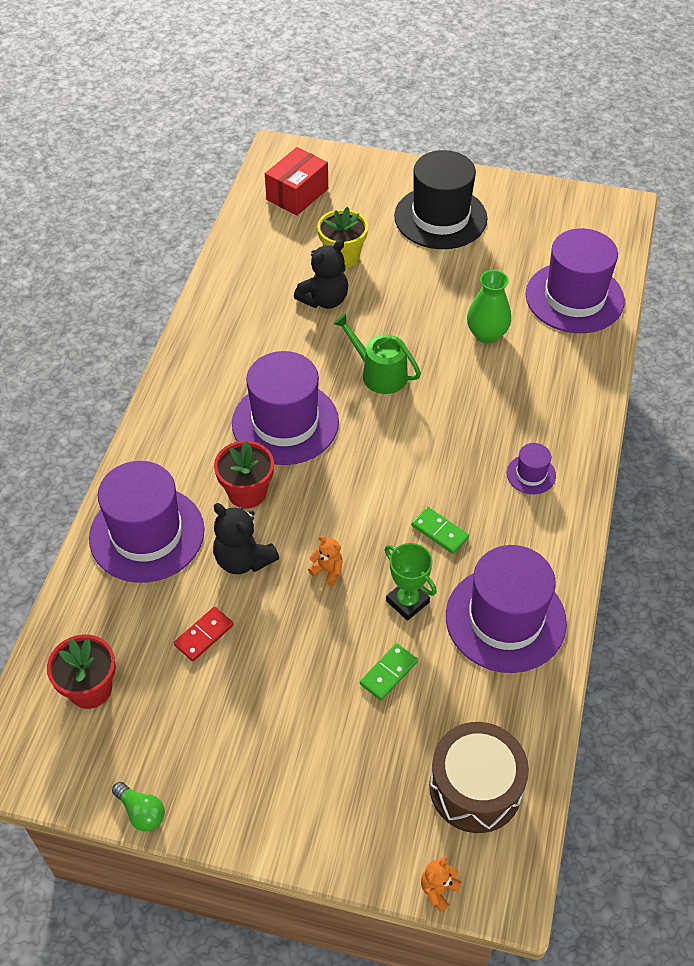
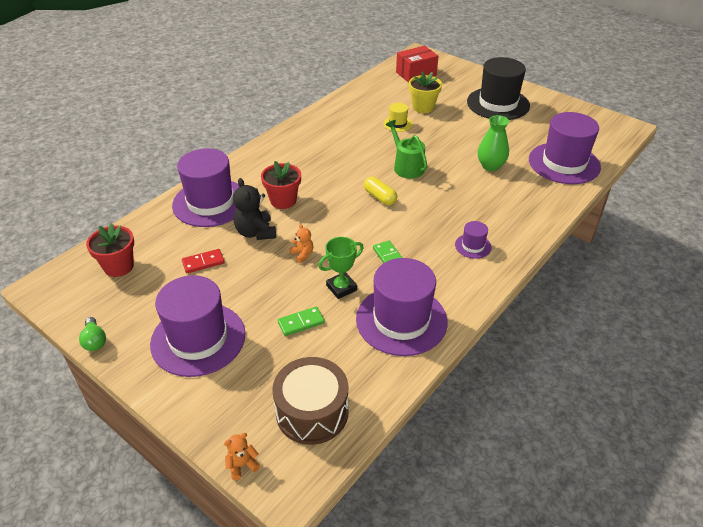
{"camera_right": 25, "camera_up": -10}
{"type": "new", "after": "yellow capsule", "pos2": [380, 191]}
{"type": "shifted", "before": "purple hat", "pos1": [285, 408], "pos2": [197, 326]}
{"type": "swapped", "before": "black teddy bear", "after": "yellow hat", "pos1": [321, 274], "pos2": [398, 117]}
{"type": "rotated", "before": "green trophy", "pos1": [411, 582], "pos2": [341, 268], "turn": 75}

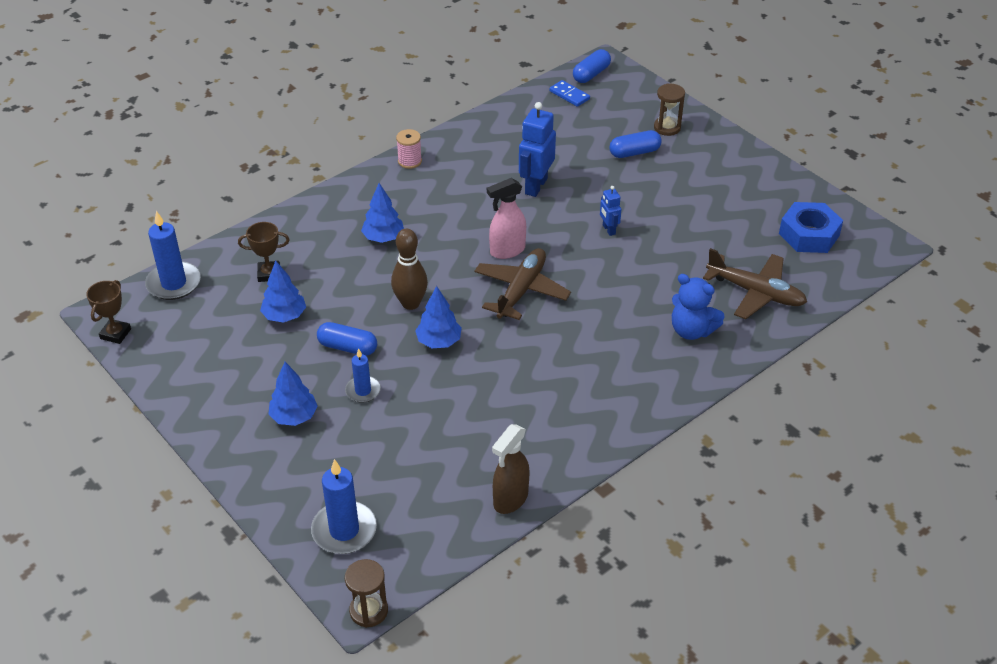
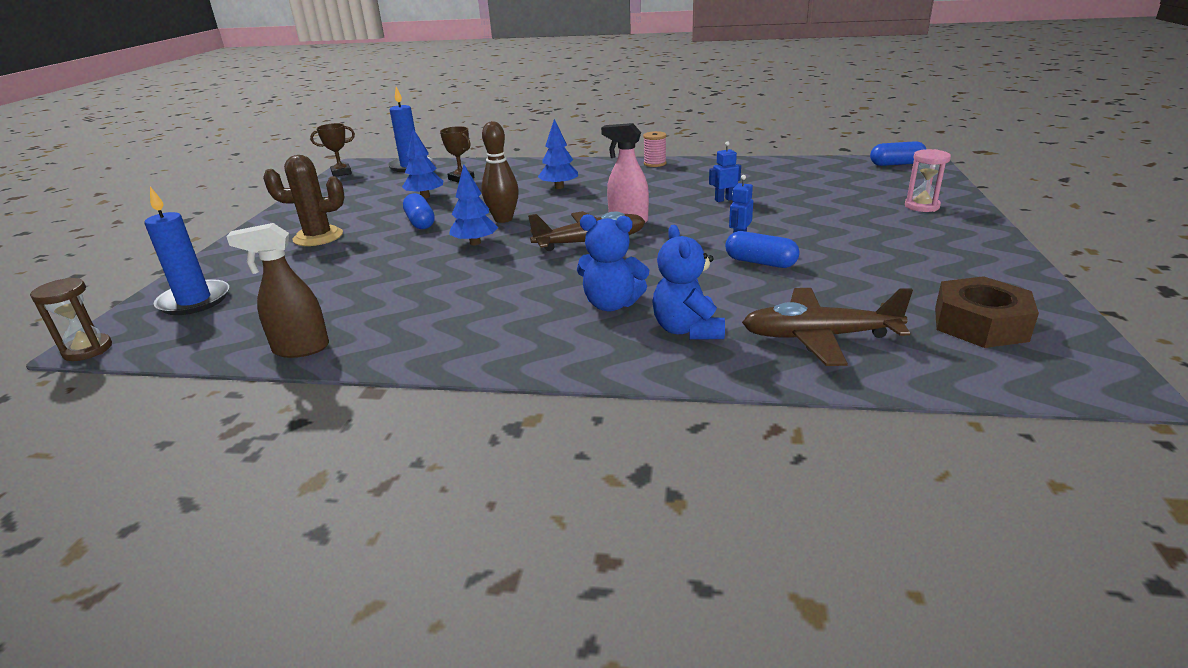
{"camera_right": 50, "camera_up": -15}
{"type": "gone", "before": "blue candle", "pos1": [363, 375]}
{"type": "gone", "before": "blue domino", "pos1": [569, 93]}
{"type": "new", "after": "blue teddy bear", "pos2": [613, 262]}
{"type": "shifted", "before": "blue capsule", "pos1": [635, 144], "pos2": [762, 249]}
{"type": "swapped", "before": "blue tree", "after": "brown cactus", "pos1": [293, 394], "pos2": [304, 200]}
{"type": "repainted", "before": "brown hourglass", "after": "pink hourglass", "pos1": [669, 109], "pos2": [928, 180]}
{"type": "repainted", "before": "blue nut", "after": "brown nut", "pos1": [811, 227], "pos2": [987, 312]}
{"type": "rotated", "before": "brown plane", "pos1": [755, 283], "pos2": [827, 327], "turn": 105}
{"type": "scaled", "before": "blue robot", "pos1": [537, 149], "pos2": [725, 171], "scale": 0.53}

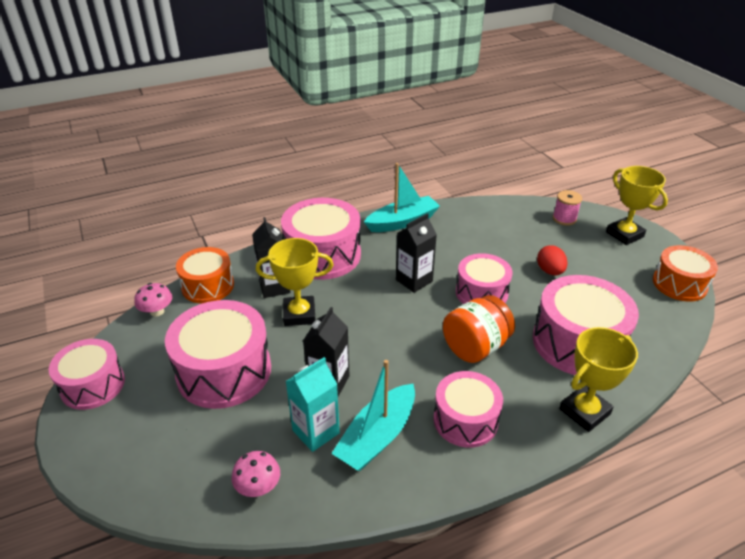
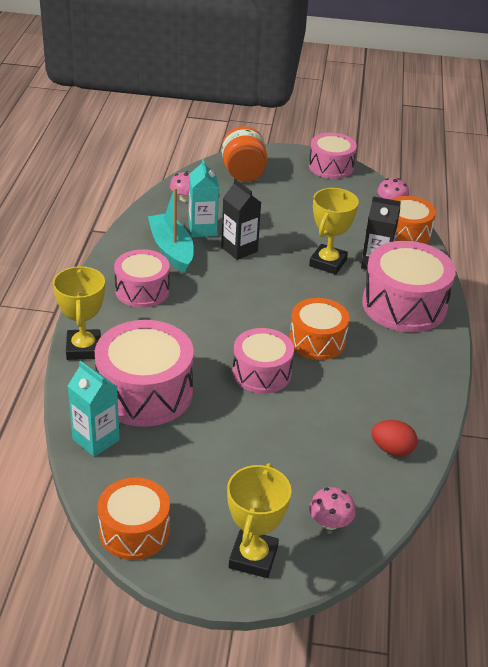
{"camera_right": 120, "camera_up": 0}
{"type": "gone", "before": "pink drum", "pos1": [218, 354]}
{"type": "gone", "before": "turquoise boat", "pos1": [402, 197]}
{"type": "new", "after": "turquoise carton", "pos2": [94, 409]}
{"type": "shifted", "before": "orange jar", "pos1": [479, 329], "pos2": [244, 154]}
{"type": "shifted", "before": "red egg", "pos1": [552, 260], "pos2": [394, 438]}
{"type": "swapped", "before": "black carton", "after": "orange drum", "pos1": [416, 253], "pos2": [319, 329]}
{"type": "swapped", "before": "pink spool", "after": "pink mushroom", "pos1": [567, 208], "pos2": [332, 508]}
{"type": "rotated", "before": "yellow trophy", "pos1": [637, 205], "pos2": [259, 520], "turn": -75}

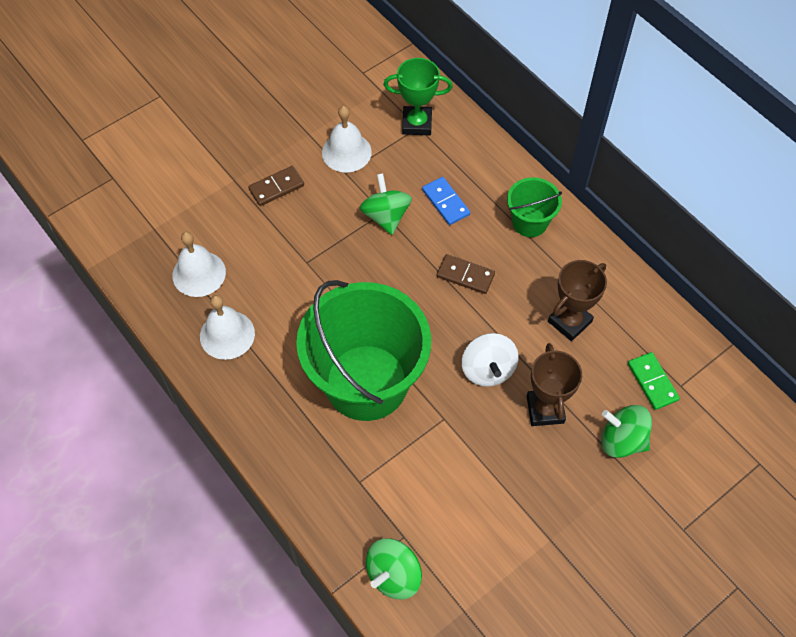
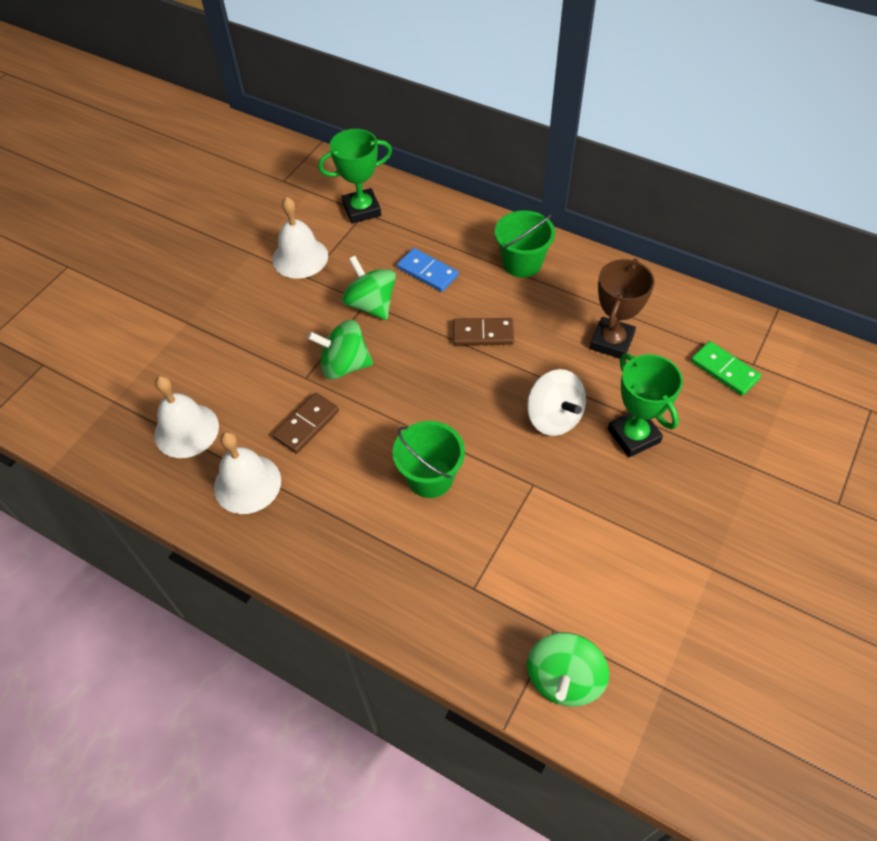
{"camera_right": -20, "camera_up": -5}
{"type": "shifted", "before": "brown domino", "pos1": [276, 186], "pos2": [306, 423]}
{"type": "shifted", "before": "green spinning top", "pos1": [626, 431], "pos2": [340, 349]}
{"type": "repainted", "before": "brown trophy", "after": "green trophy", "pos1": [554, 384], "pos2": [645, 405]}
{"type": "scaled", "before": "green bucket", "pos1": [363, 350], "pos2": [428, 459], "scale": 0.46}

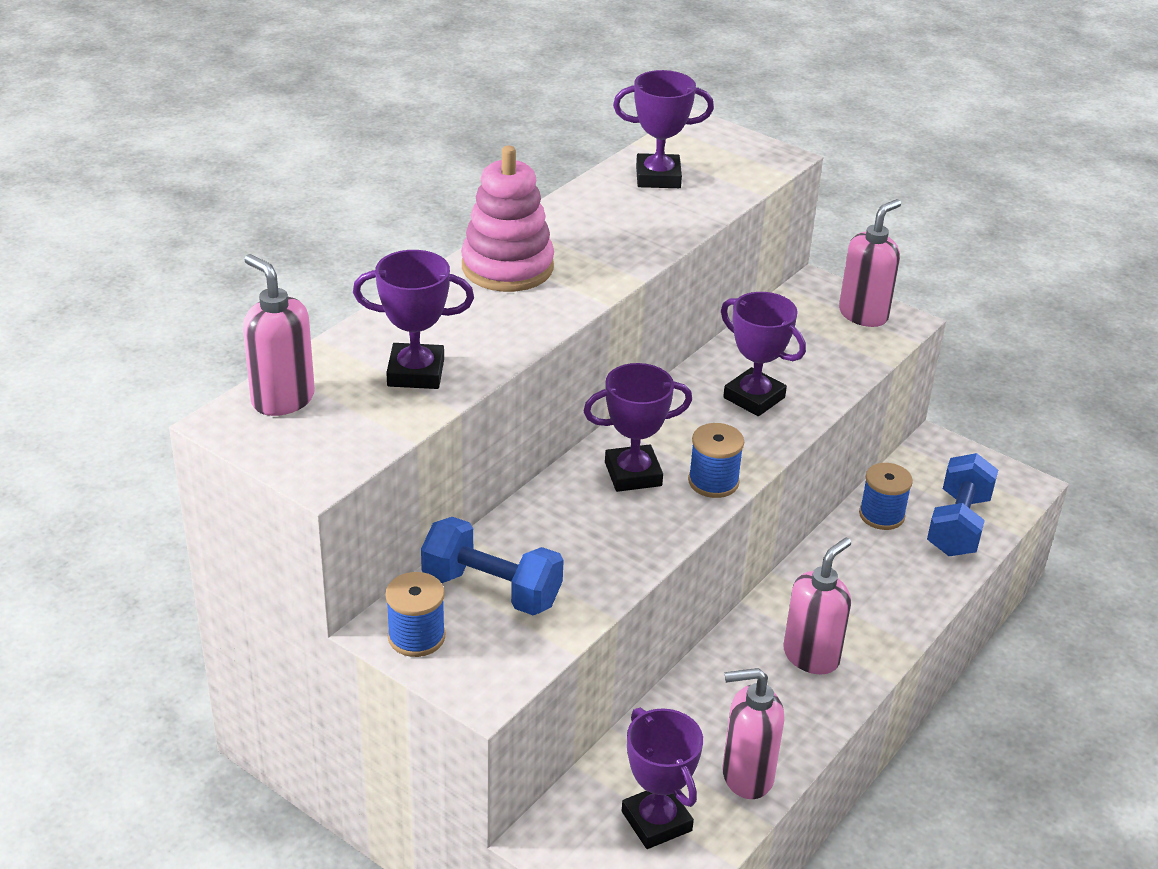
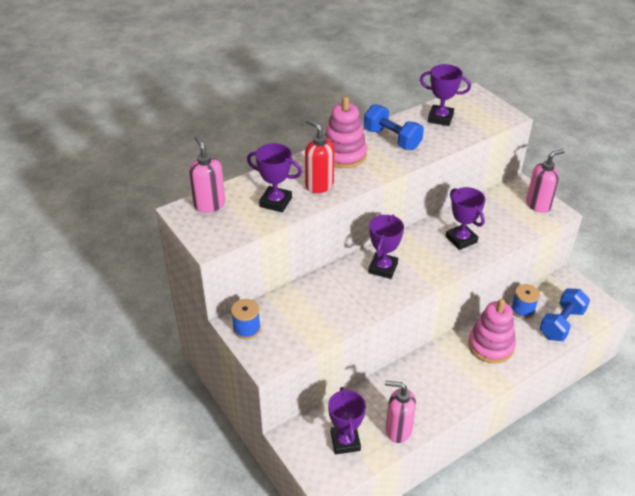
{"camera_right": 20, "camera_up": 5}
{"type": "gone", "before": "blue spool", "pos1": [716, 460]}
{"type": "gone", "before": "pink soap dispenser", "pos1": [817, 606]}
{"type": "new", "after": "red soap dispenser", "pos2": [320, 156]}
{"type": "new", "after": "pink stacking toy", "pos2": [492, 331]}
{"type": "shifted", "before": "blue dumbbell", "pos1": [492, 566], "pos2": [394, 127]}
{"type": "rotated", "before": "purple trophy", "pos1": [638, 427], "pos2": [386, 247], "turn": -75}

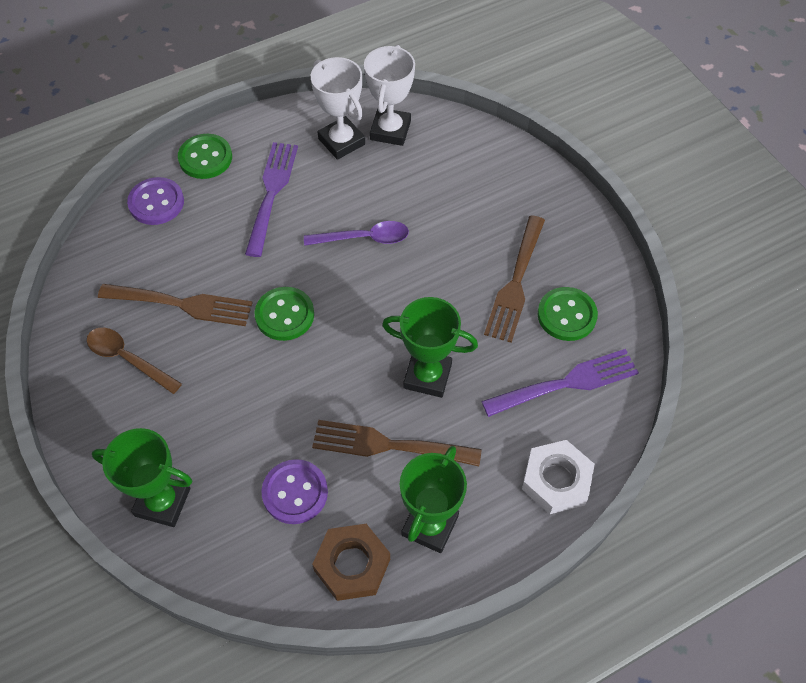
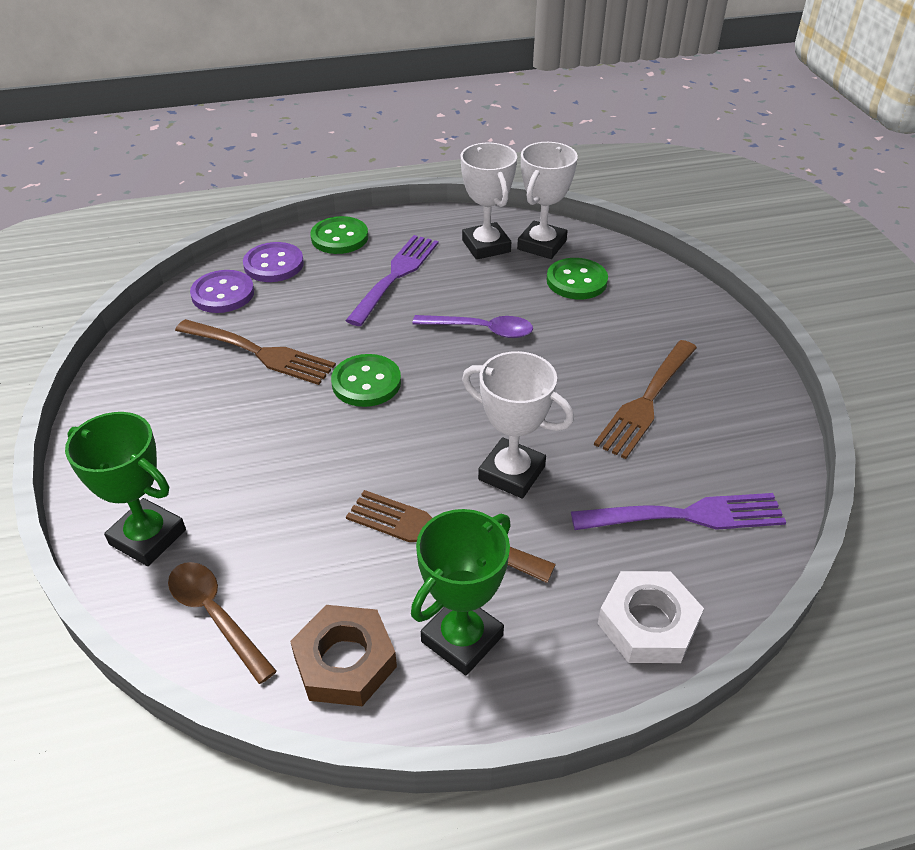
{"camera_right": 15, "camera_up": -15}
{"type": "shifted", "before": "brown spoon", "pos1": [134, 361], "pos2": [222, 623]}
{"type": "shifted", "before": "purple button", "pos1": [294, 491], "pos2": [222, 291]}
{"type": "shifted", "before": "green button", "pos1": [568, 314], "pos2": [577, 278]}
{"type": "repainted", "before": "green trophy", "after": "white trophy", "pos1": [430, 347], "pos2": [518, 425]}

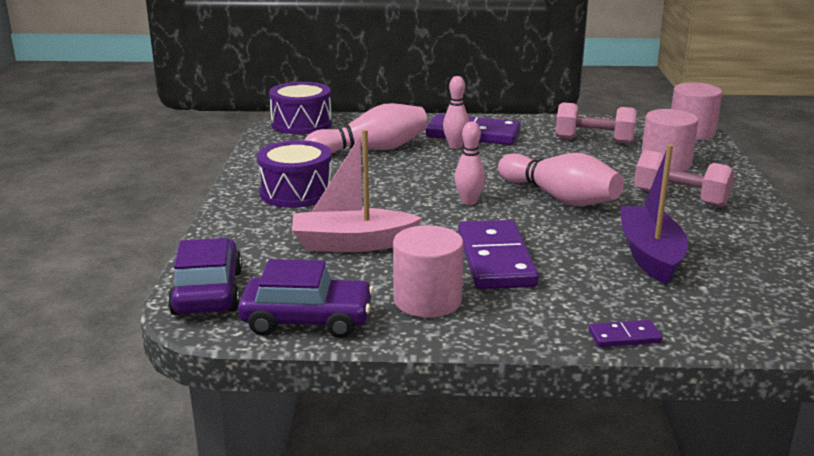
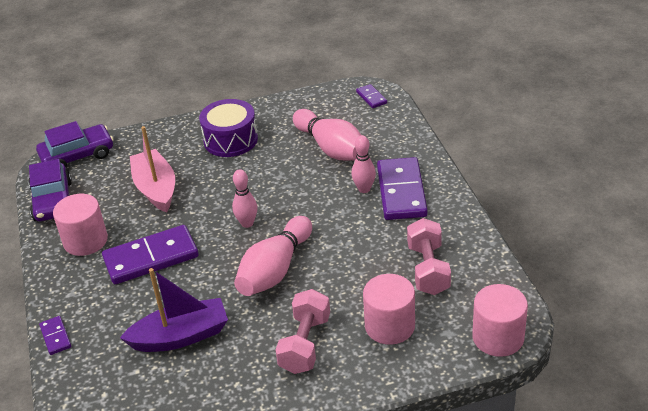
{"camera_right": 75, "camera_up": 15}
{"type": "swapped", "before": "purple drum", "after": "purple domino", "pos1": [300, 108], "pos2": [371, 96]}

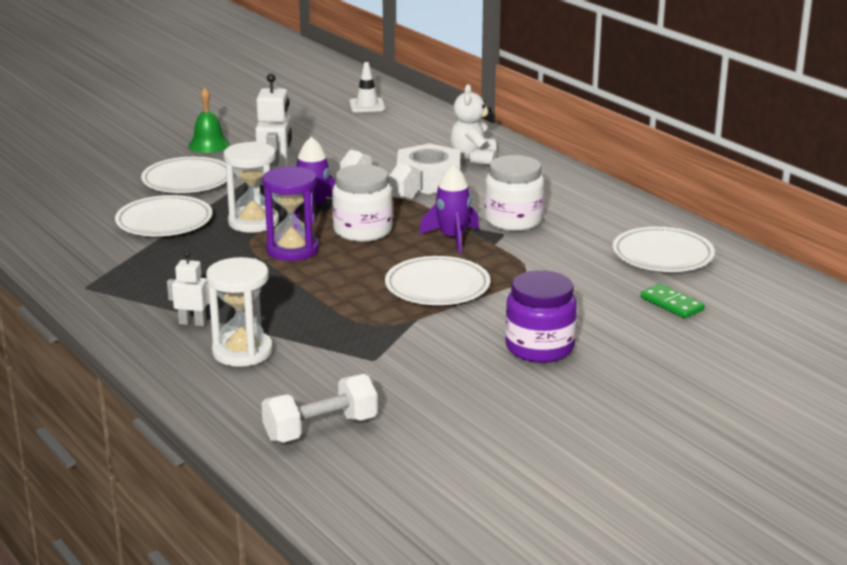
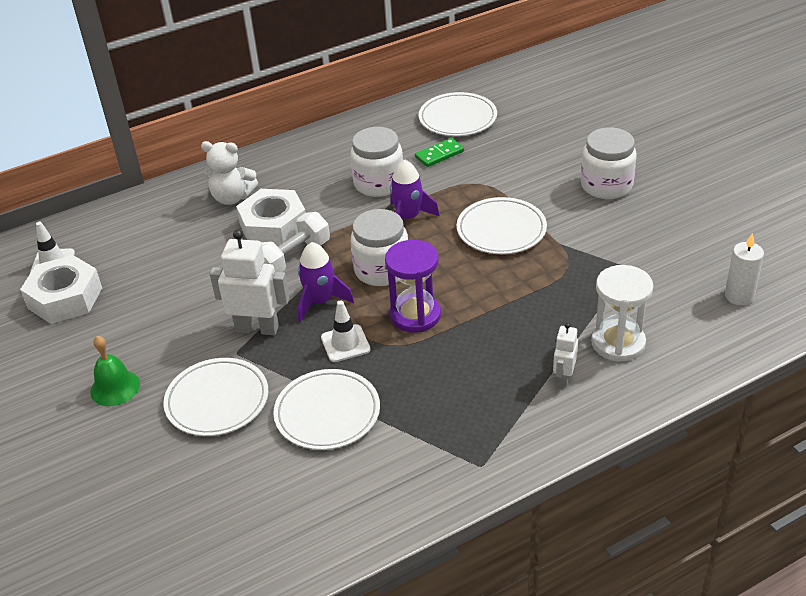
{"camera_right": -80, "camera_up": 15}
{"type": "new", "after": "white nut", "pos2": [61, 289]}
{"type": "shifted", "before": "green domino", "pos1": [673, 301], "pos2": [439, 152]}
{"type": "swapped", "before": "white hourglass", "after": "white traffic cone", "pos1": [251, 187], "pos2": [345, 331]}
{"type": "swapped", "before": "white dumbbell", "after": "white candle", "pos1": [319, 408], "pos2": [744, 269]}
{"type": "repainted", "before": "purple jar", "after": "white jar", "pos1": [541, 316], "pos2": [609, 163]}

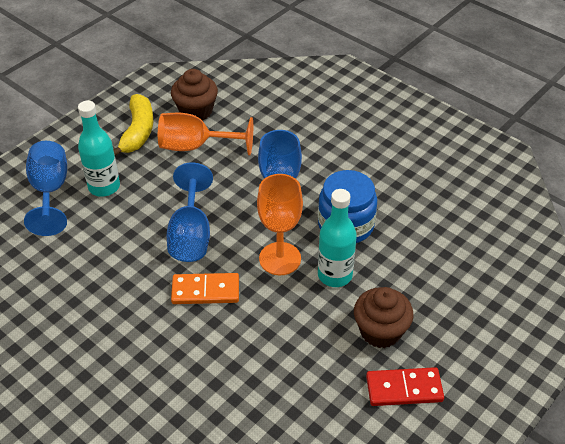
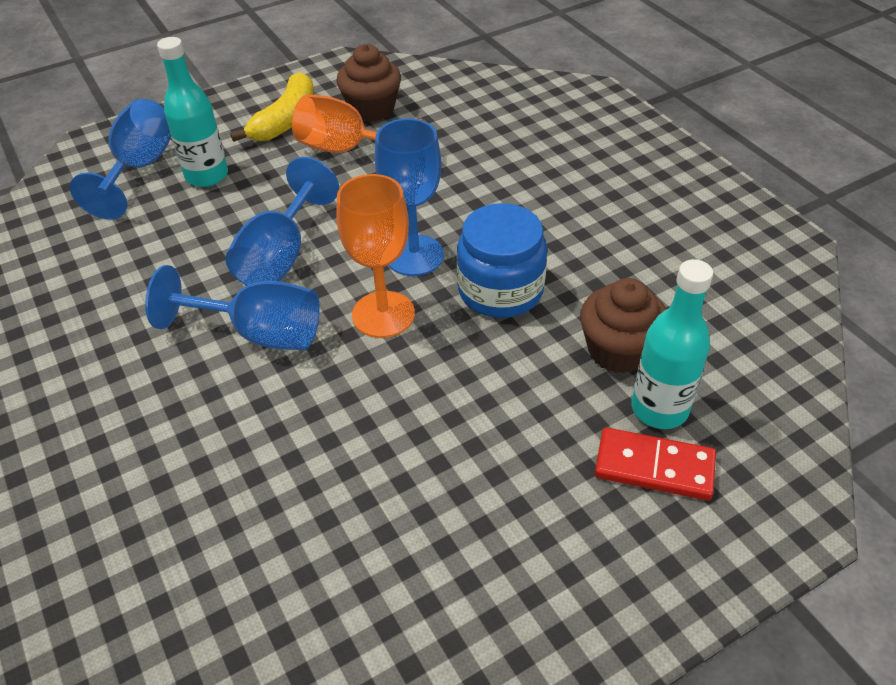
{"camera_right": 20, "camera_up": 0}
{"type": "shifted", "before": "turquoise bottle", "pos1": [337, 238], "pos2": [672, 344]}
{"type": "shifted", "before": "brown cupcake", "pos1": [384, 317], "pos2": [623, 326]}
{"type": "shifted", "before": "red domino", "pos1": [405, 386], "pos2": [655, 464]}
{"type": "swapped", "before": "orange domino", "after": "blue goblet", "pos1": [205, 288], "pos2": [232, 307]}

